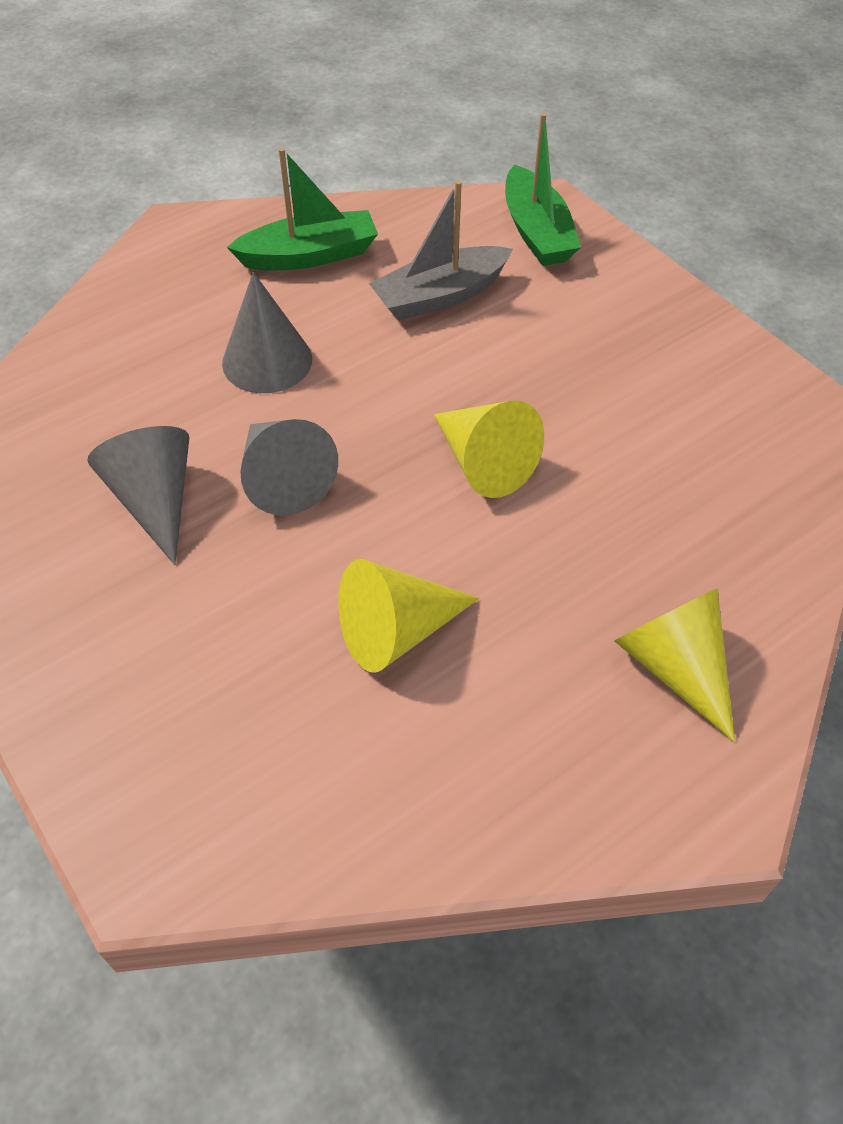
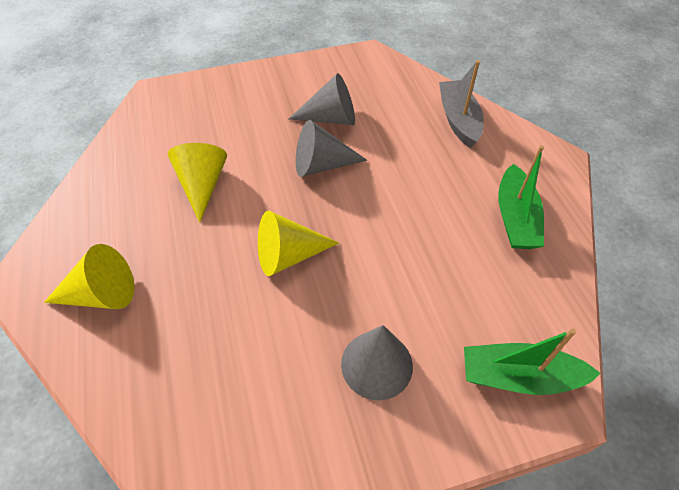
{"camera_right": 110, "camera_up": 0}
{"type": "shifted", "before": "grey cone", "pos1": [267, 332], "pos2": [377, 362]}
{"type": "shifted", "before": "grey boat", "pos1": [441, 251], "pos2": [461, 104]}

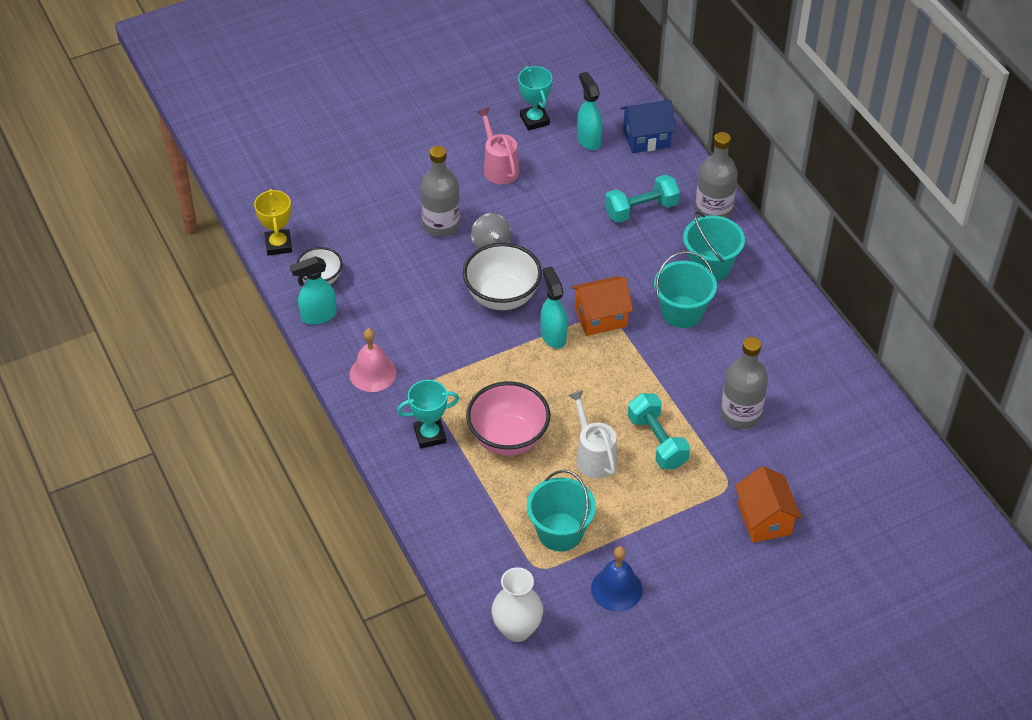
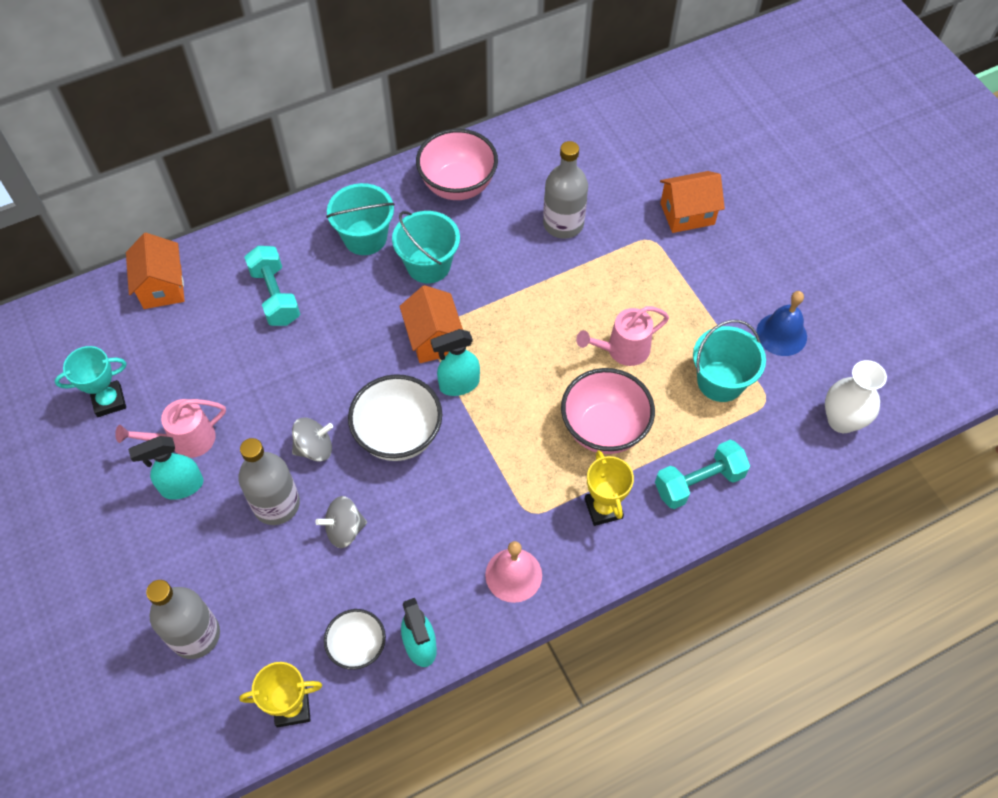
{"camera_right": -90, "camera_up": 10}
{"type": "new", "after": "grey spinning top", "pos2": [341, 522]}
{"type": "new", "after": "pink bowl", "pos2": [457, 164]}
{"type": "shifted", "before": "turquoise spray bottle", "pos1": [589, 111], "pos2": [166, 468]}
{"type": "shifted", "before": "turquoise dumbbell", "pos1": [659, 431], "pos2": [702, 474]}
{"type": "shifted", "before": "grey bottle", "pos1": [716, 175], "pos2": [183, 619]}
{"type": "repainted", "before": "turquoise trophy", "after": "yellow trophy", "pos1": [428, 414], "pos2": [609, 488]}
{"type": "repainted", "before": "white watering can", "after": "pink watering can", "pos1": [593, 434], "pos2": [622, 336]}
{"type": "repainted", "before": "blue house", "after": "orange house", "pos1": [648, 126], "pos2": [155, 271]}

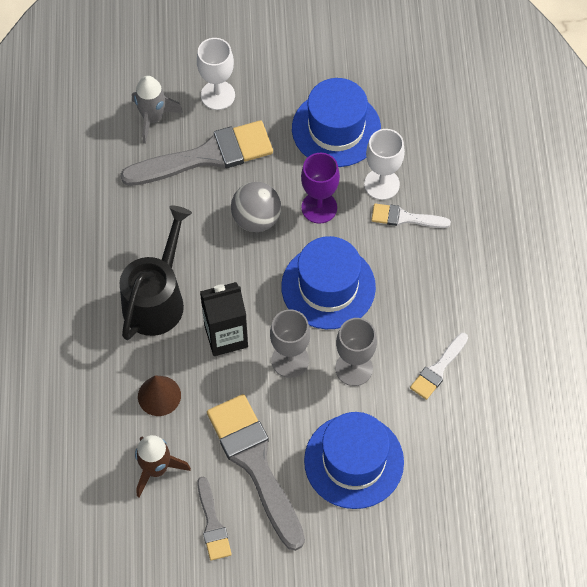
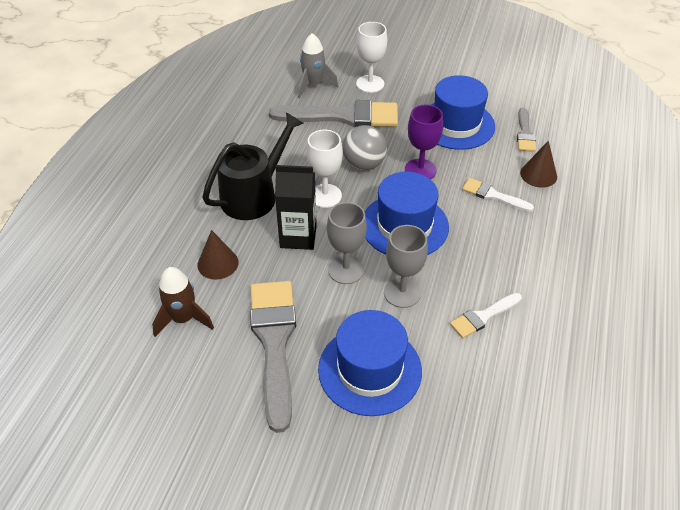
{"camera_right": 20, "camera_up": -15}
{"type": "new", "after": "brown cone", "pos2": [538, 164]}
{"type": "shifted", "before": "grey brush", "pos1": [214, 519], "pos2": [526, 130]}
{"type": "shifted", "before": "white goblet", "pos1": [384, 164], "pos2": [324, 169]}

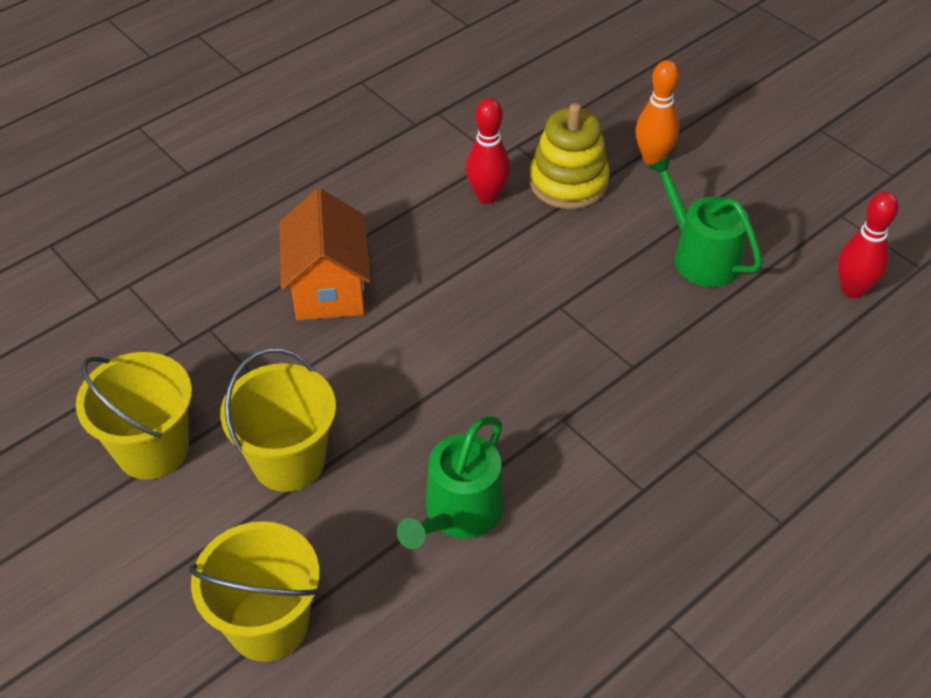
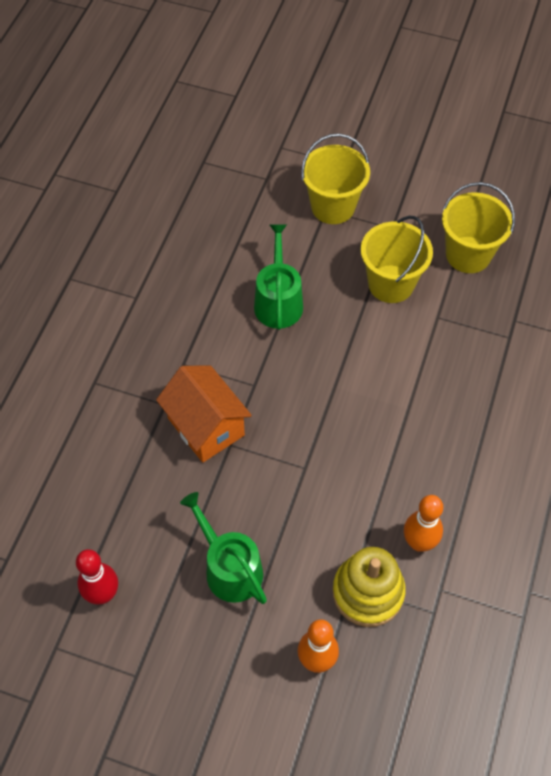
{"camera_right": 150, "camera_up": 10}
{"type": "shifted", "before": "orange house", "pos1": [325, 254], "pos2": [204, 414]}
{"type": "repainted", "before": "red bowling pin", "after": "orange bowling pin", "pos1": [488, 151], "pos2": [423, 523]}
{"type": "rotated", "before": "green watering can", "pos1": [705, 221], "pos2": [223, 548], "turn": -150}

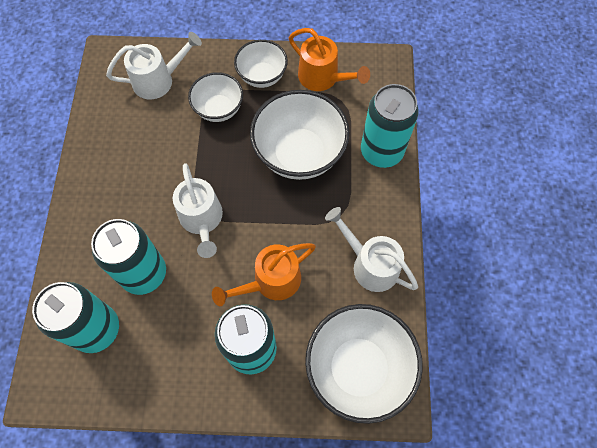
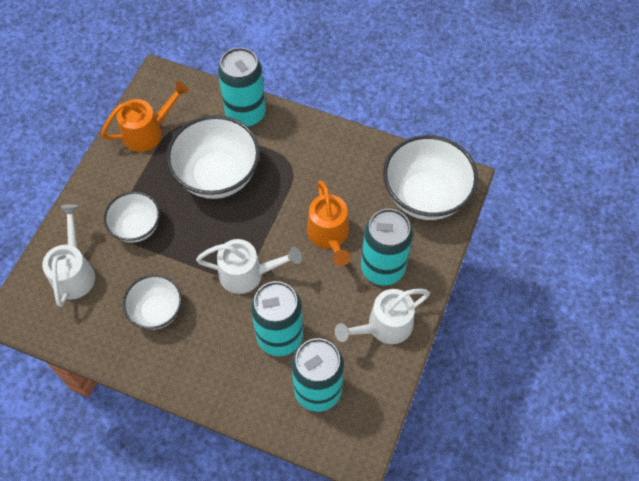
{"camera_right": -70, "camera_up": -5}
{"type": "shifted", "before": "white bowl", "pos1": [261, 64], "pos2": [152, 302]}
{"type": "shifted", "before": "white watering can", "pos1": [371, 249], "pos2": [382, 316]}

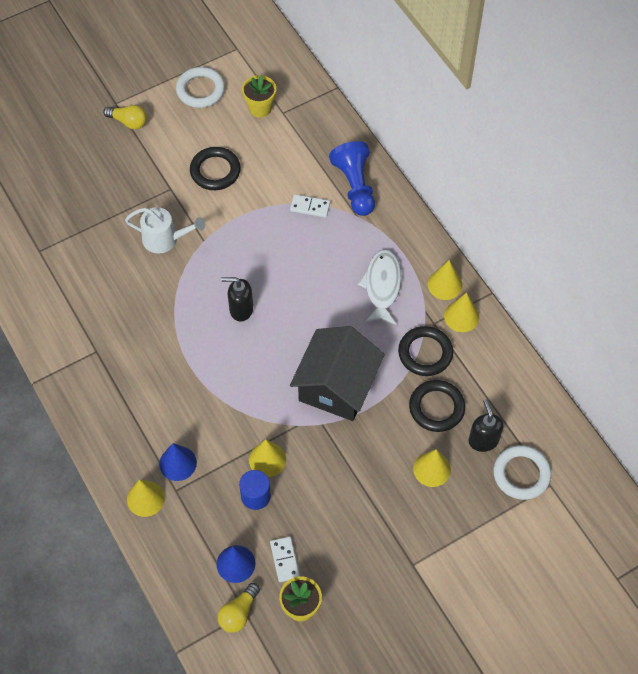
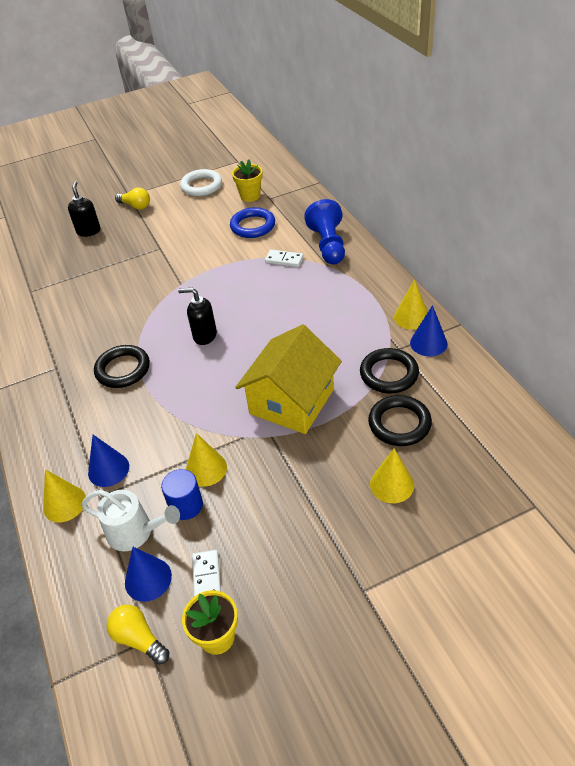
{"camera_right": 10, "camera_up": -15}
{"type": "gone", "before": "white fish", "pos1": [379, 287]}
{"type": "gone", "before": "white ring", "pos1": [522, 472]}
{"type": "new", "after": "blue ring", "pos2": [252, 222]}
{"type": "shifted", "before": "white watering can", "pos1": [165, 230], "pos2": [131, 520]}
{"type": "shifted", "before": "black ring", "pos1": [215, 168], "pos2": [122, 366]}
{"type": "shifted", "before": "black soap dispenser", "pos1": [486, 425], "pos2": [84, 209]}
{"type": "repainted", "before": "black house", "after": "yellow house", "pos1": [337, 373], "pos2": [288, 379]}
{"type": "repainted", "before": "yellow cone", "after": "blue cone", "pos1": [461, 312], "pos2": [428, 330]}
{"type": "rotated", "before": "yellow light bulb", "pos1": [239, 608], "pos2": [138, 634], "turn": 90}

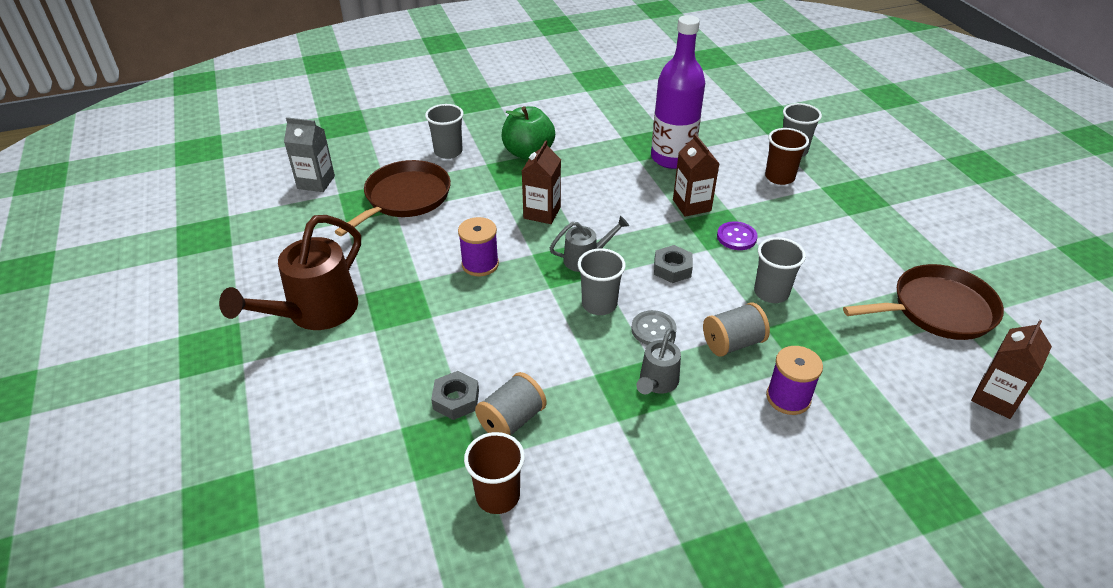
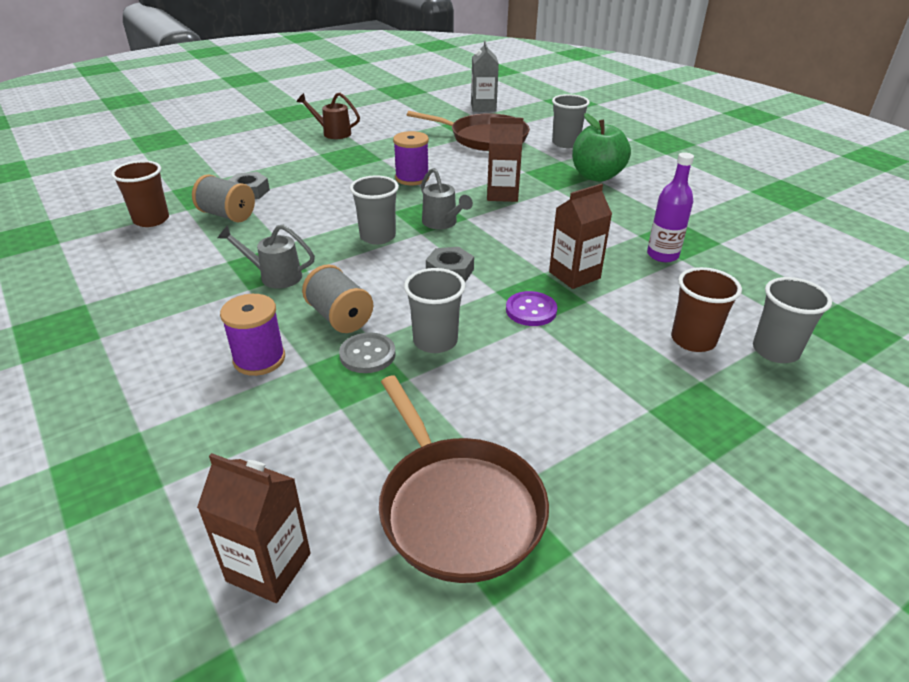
{"camera_right": 75, "camera_up": -5}
{"type": "shifted", "before": "grey button", "pos1": [654, 327], "pos2": [367, 352]}
{"type": "scaled", "before": "brown watering can", "pos1": [290, 272], "pos2": [328, 116], "scale": 0.53}
{"type": "scaled", "before": "purple bottle", "pos1": [678, 92], "pos2": [670, 207], "scale": 0.56}

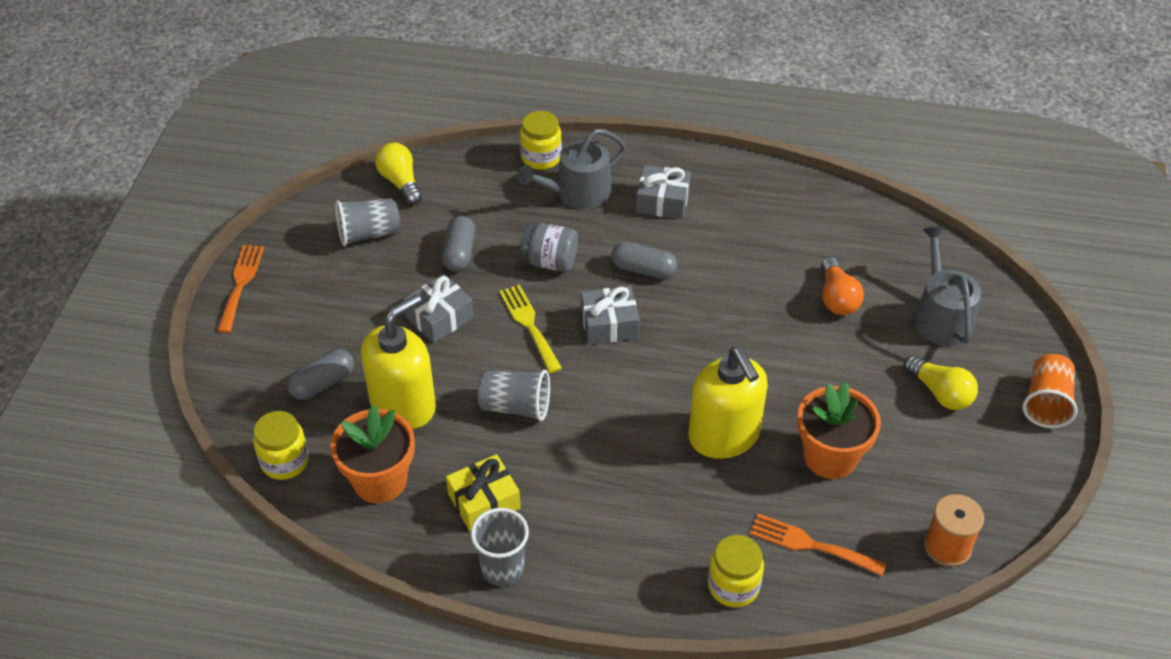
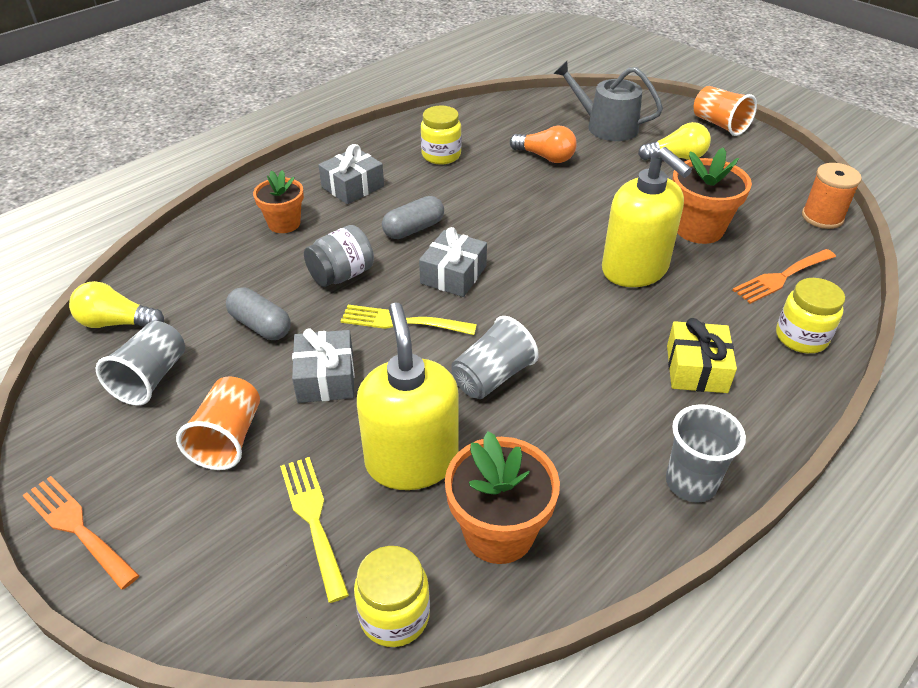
{"camera_right": -55, "camera_up": -5}
{"type": "new", "after": "orange cup", "pos2": [218, 423]}
{"type": "shifted", "before": "yellow gift", "pos1": [483, 492], "pos2": [702, 355]}
{"type": "shifted", "before": "yellow jar", "pos1": [541, 140], "pos2": [441, 134]}
{"type": "swapped", "before": "grey capsule", "after": "yellow fork", "pos1": [320, 374], "pos2": [314, 530]}
{"type": "swapped", "before": "grey watering can", "after": "orange flower pot", "pos1": [572, 169], "pos2": [278, 201]}
{"type": "rotated", "before": "yellow soap dispenser", "pos1": [728, 403], "pos2": [647, 217], "turn": 45}

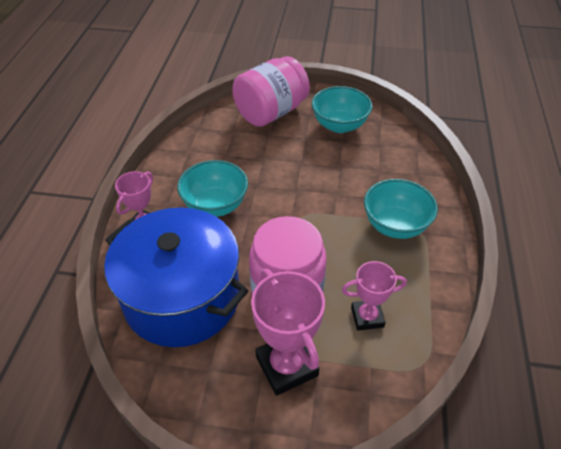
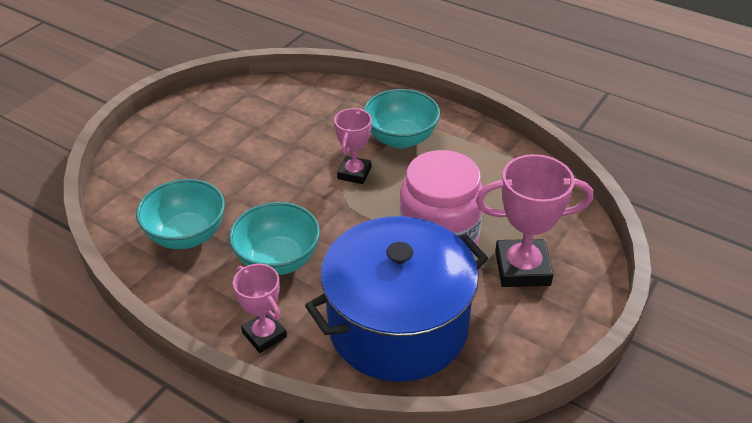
{"camera_right": -65, "camera_up": -5}
{"type": "gone", "before": "pink jar", "pos1": [271, 91]}
{"type": "shifted", "before": "turquoise bowl", "pos1": [342, 109], "pos2": [180, 214]}
{"type": "shifted", "before": "pink trophy", "pos1": [374, 296], "pos2": [353, 146]}

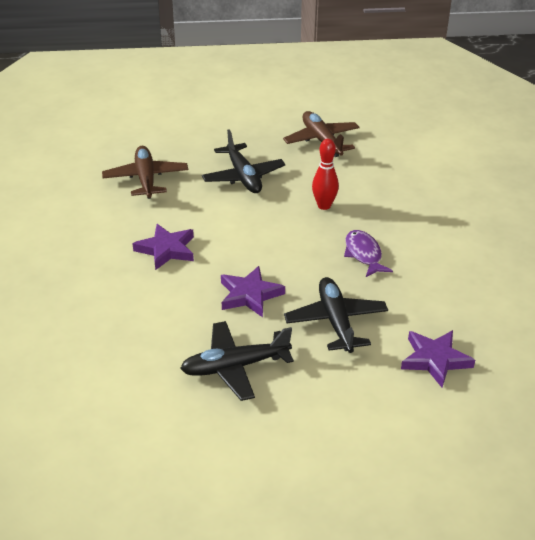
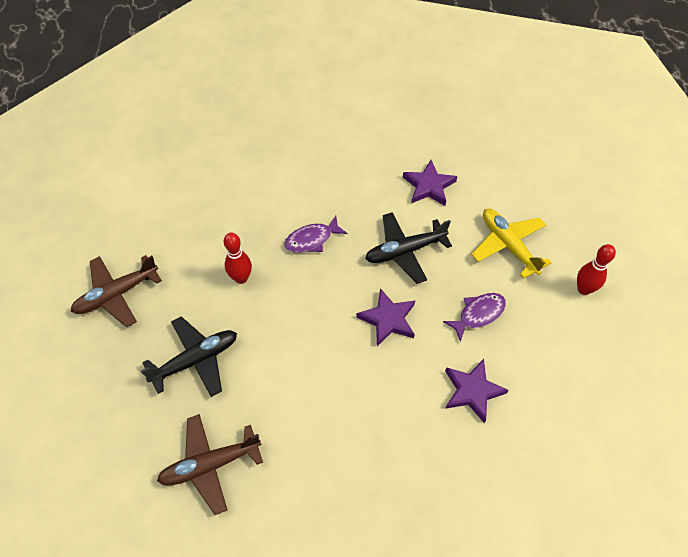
{"camera_right": -100, "camera_up": 20}
{"type": "new", "after": "yellow plane", "pos2": [511, 244]}
{"type": "new", "after": "red bowling pin", "pos2": [596, 269]}
{"type": "shifted", "before": "purple star", "pos1": [163, 247], "pos2": [477, 391]}
{"type": "swapped", "before": "black plane", "after": "purple fish", "pos1": [237, 361], "pos2": [474, 317]}

